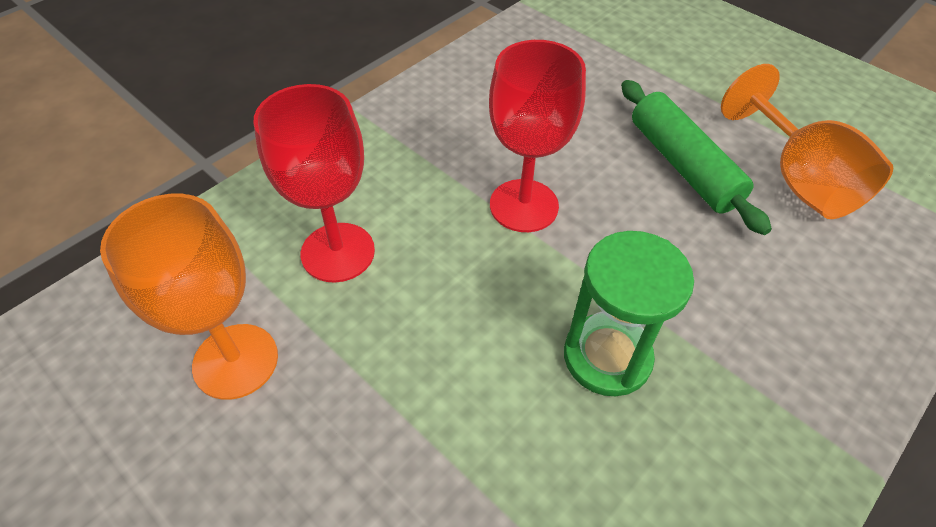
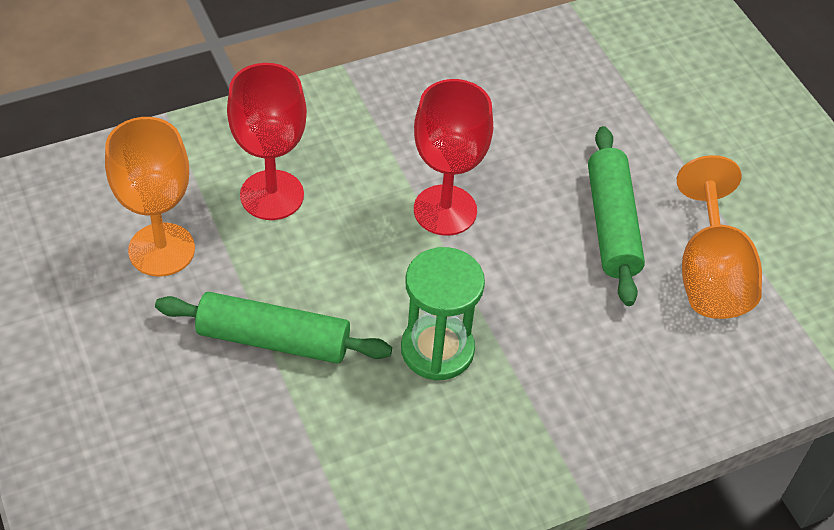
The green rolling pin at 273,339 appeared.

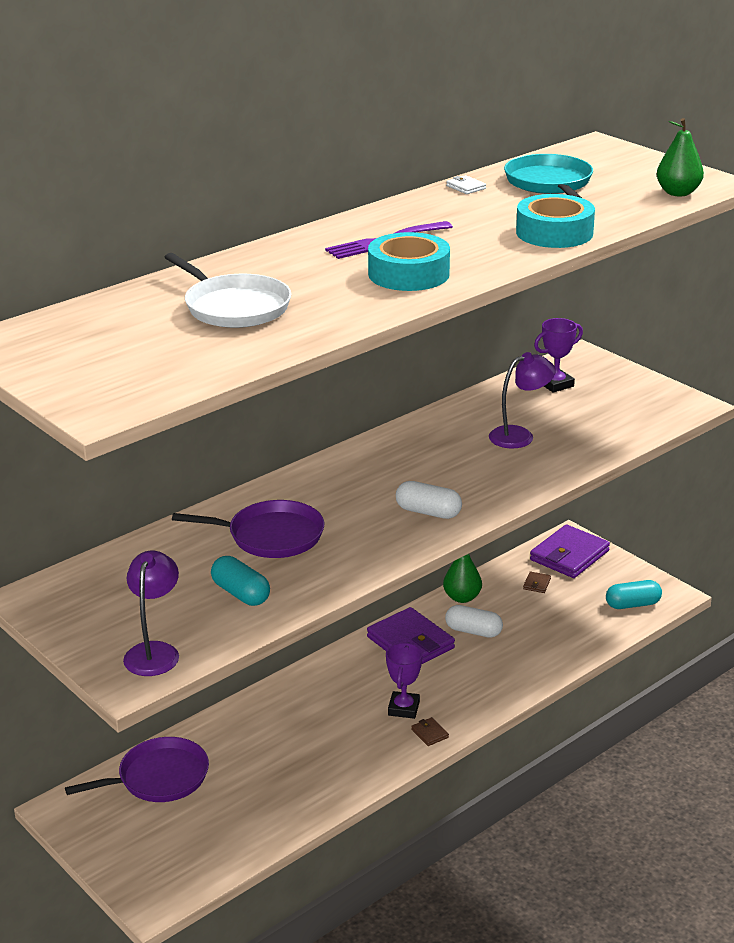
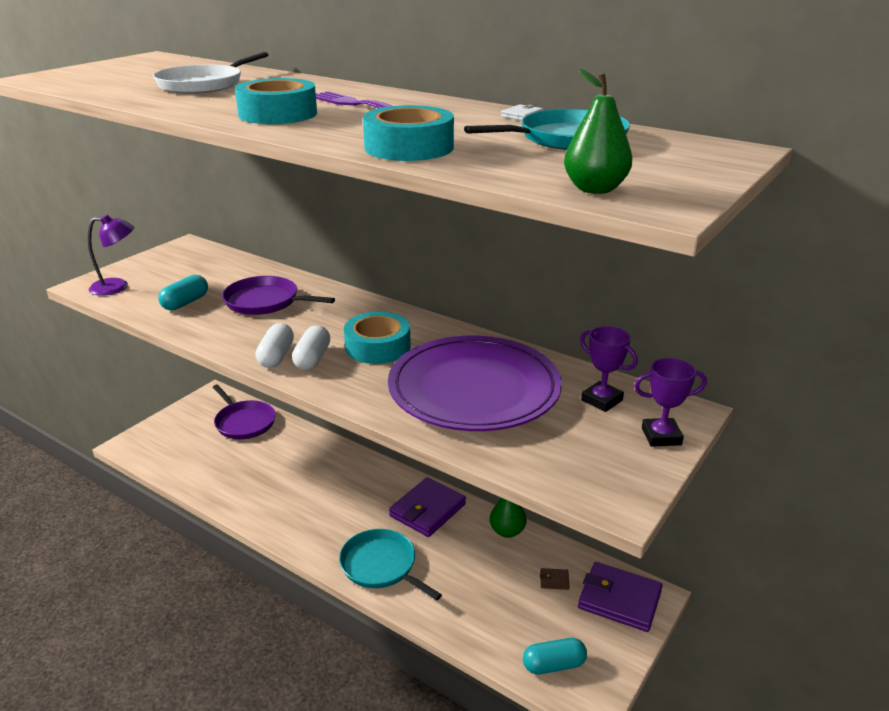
The purple lamp at 520,435 was replaced by the purple plate at 474,389.
The purple pan at 271,536 turned 120 degrees clockwise.
The turquoise capsule at 632,604 turned 75 degrees counterclockwise.
The white capsule moved from 473,631 to 276,356.
The purple trophy moved from 403,708 to 661,436.
The brown wallet at 429,733 disappeared.
The turquoise tape at 377,347 appeared.
The turquoise pan at 381,566 appeared.

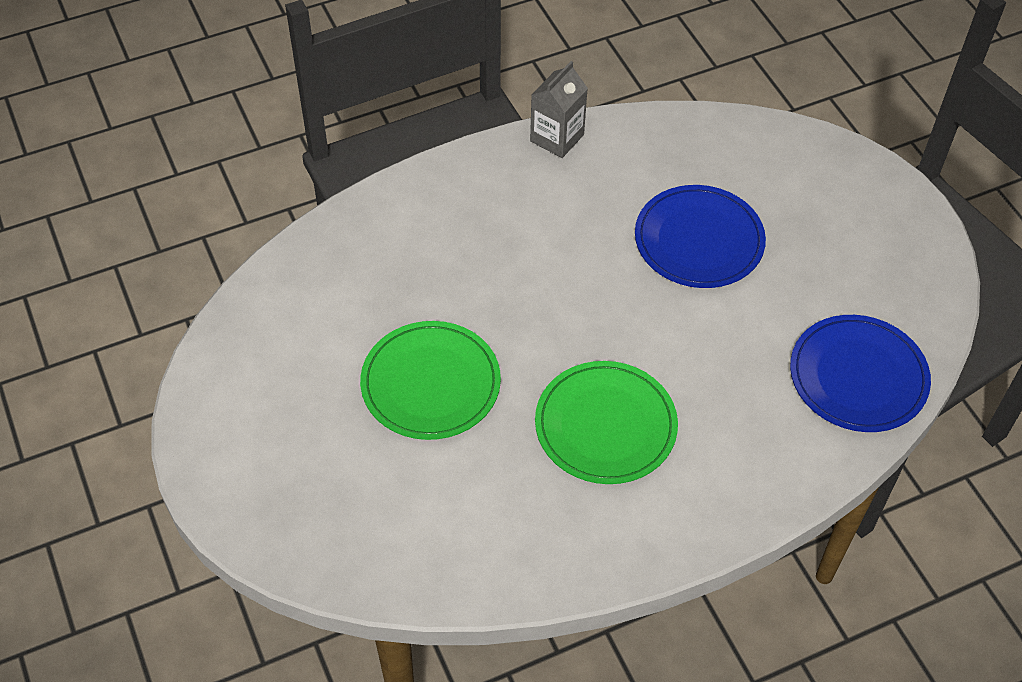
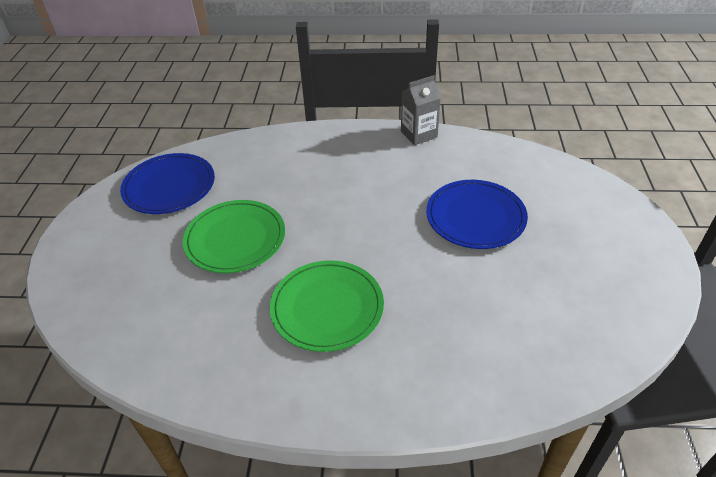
The blue plate moved from 858,376 to 169,186.

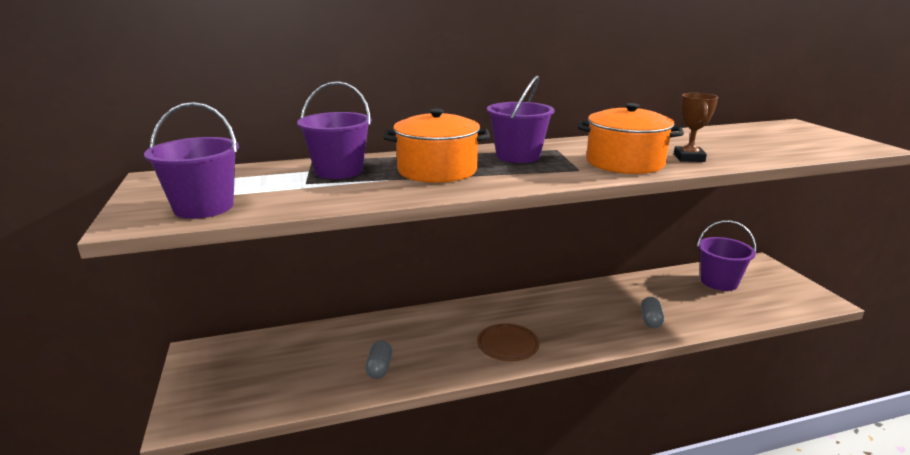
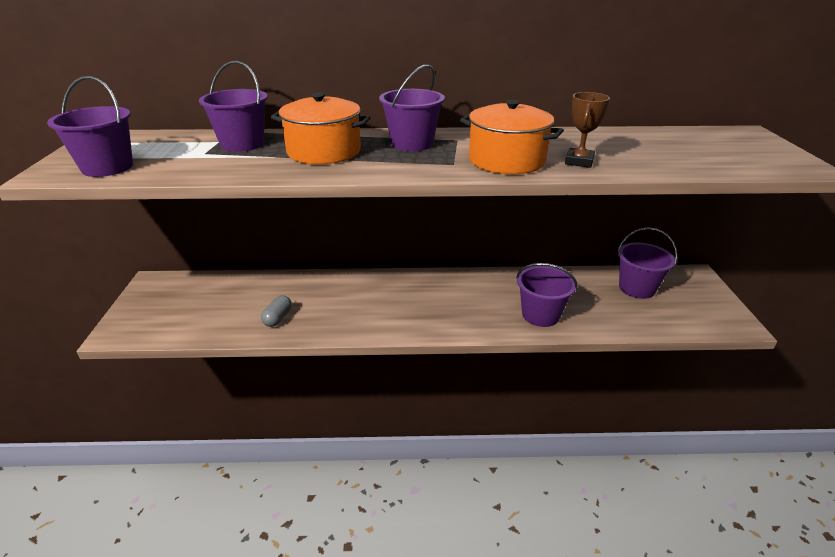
The grey capsule at 650,320 was replaced by the purple bucket at 540,315.
The brown plate at 507,345 disappeared.

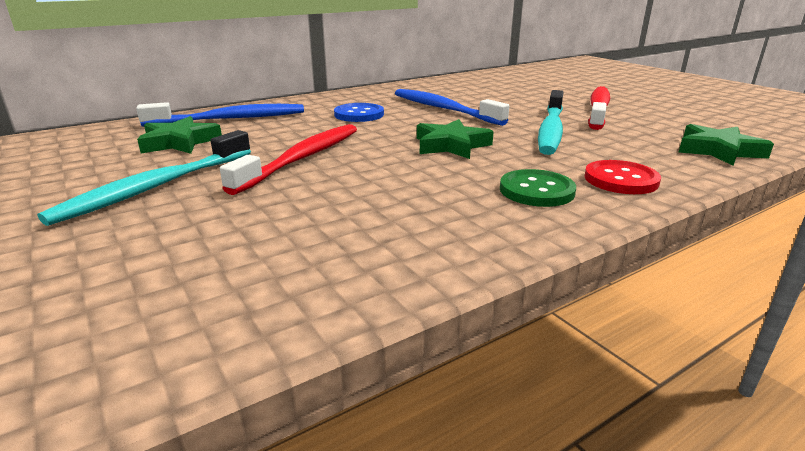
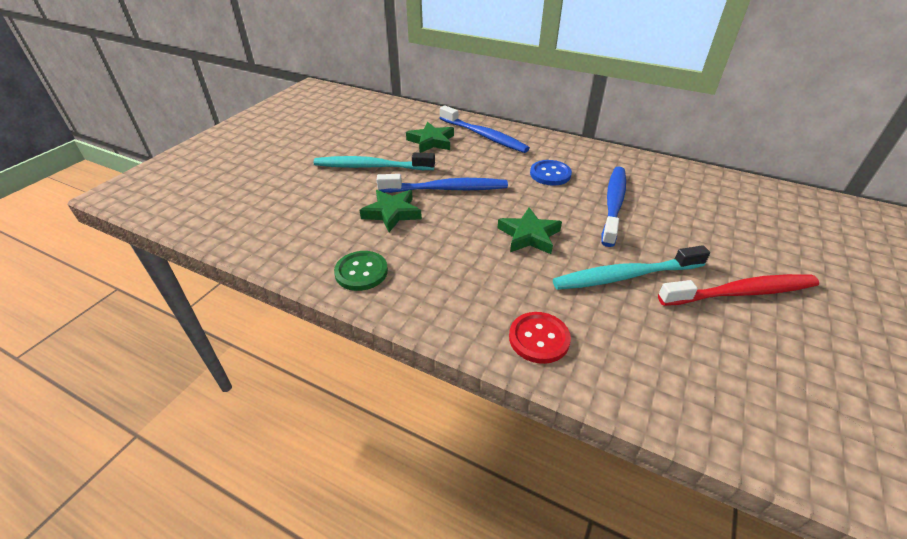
The red toothbrush at 302,158 became the blue toothbrush at 446,189.
The green star moved from 718,151 to 392,213.
The green button moved from 536,190 to 361,272.

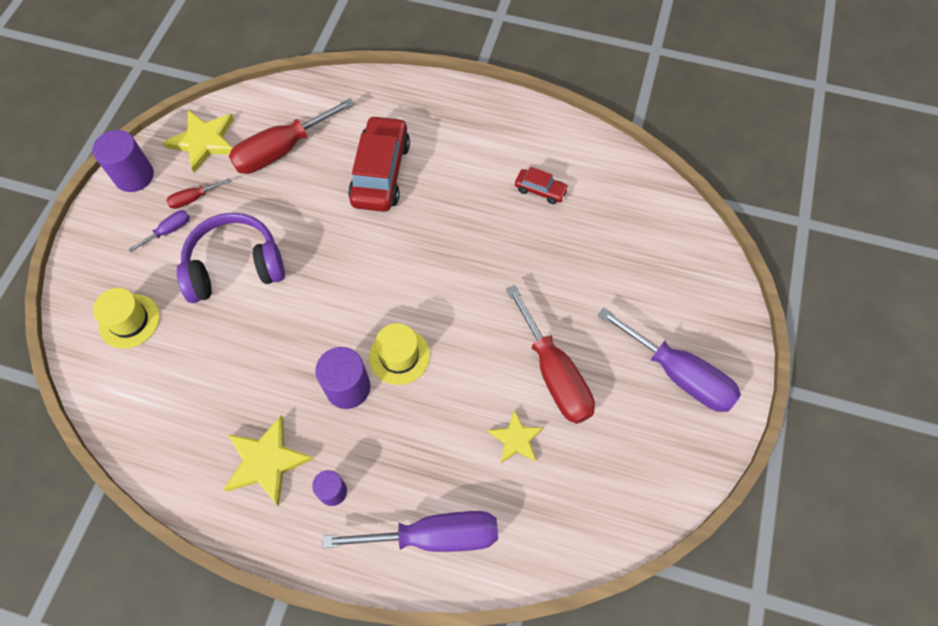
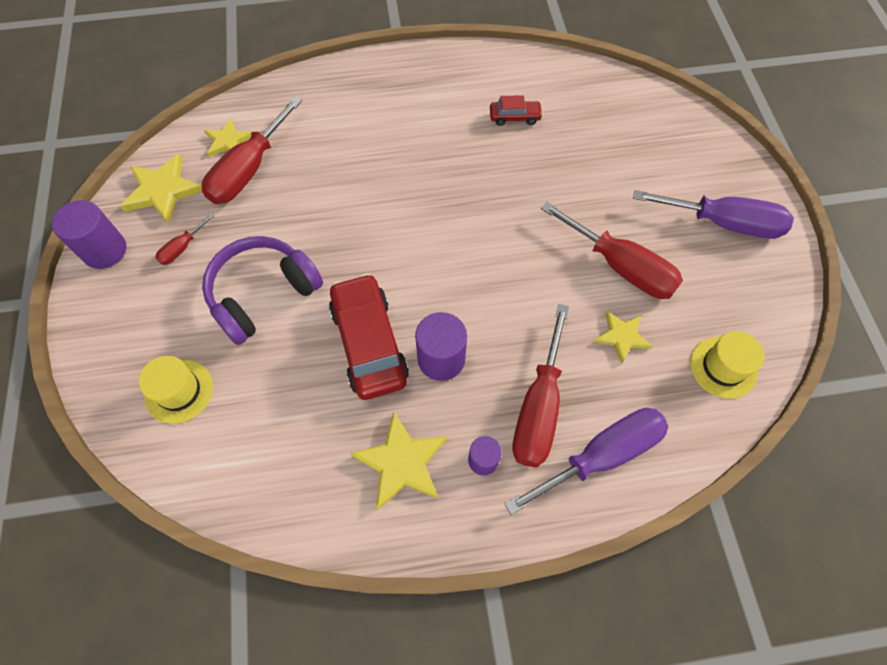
The red car moved from 380,173 to 369,343.
The purple screwdriver at 169,231 disappeared.
The yellow hat moved from 399,356 to 723,367.
The yellow star at 228,141 appeared.
The red screwdriver at 538,407 appeared.

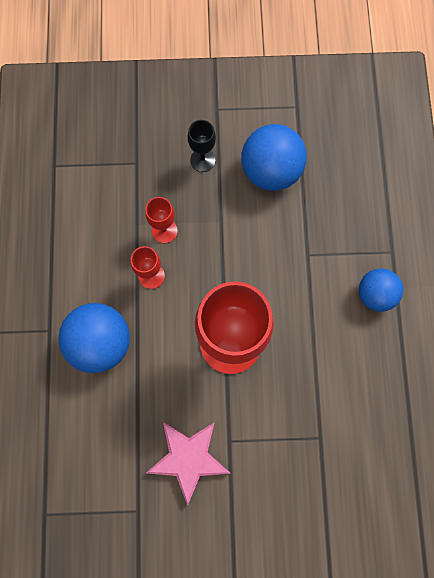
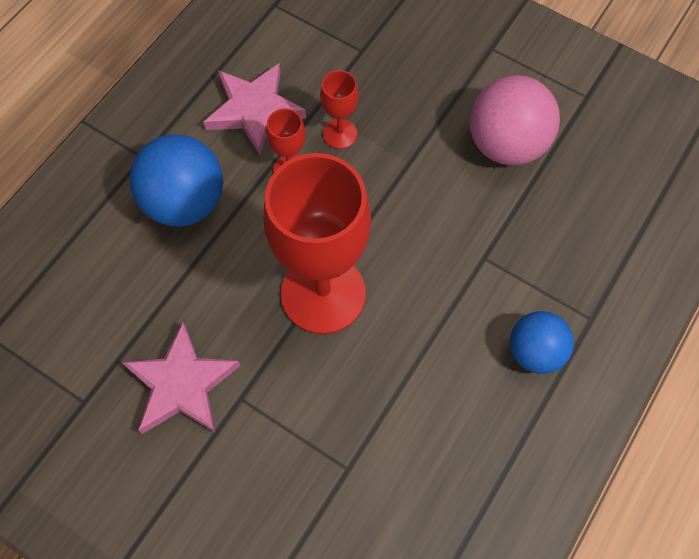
The black goblet at 202,160 disappeared.
The blue ball at 270,171 became the pink ball at 506,144.
The pink star at 254,110 appeared.

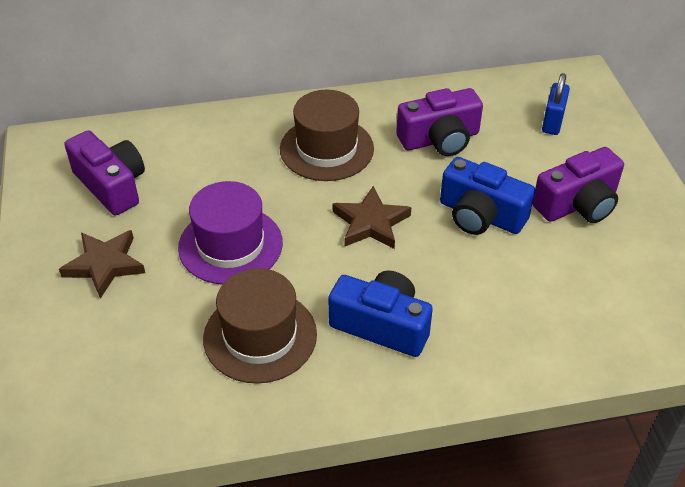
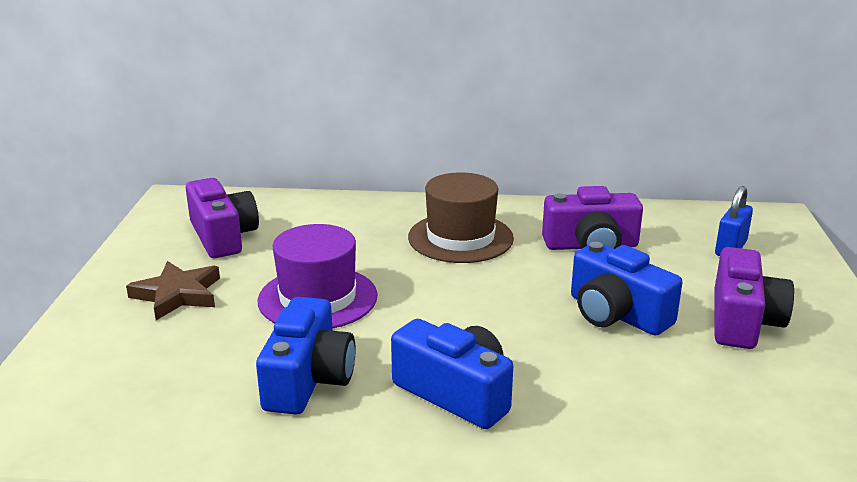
The purple camera at 578,204 turned 60 degrees counterclockwise.
The brown star at 371,223 disappeared.
The brown hat at 260,336 was replaced by the blue camera at 308,379.

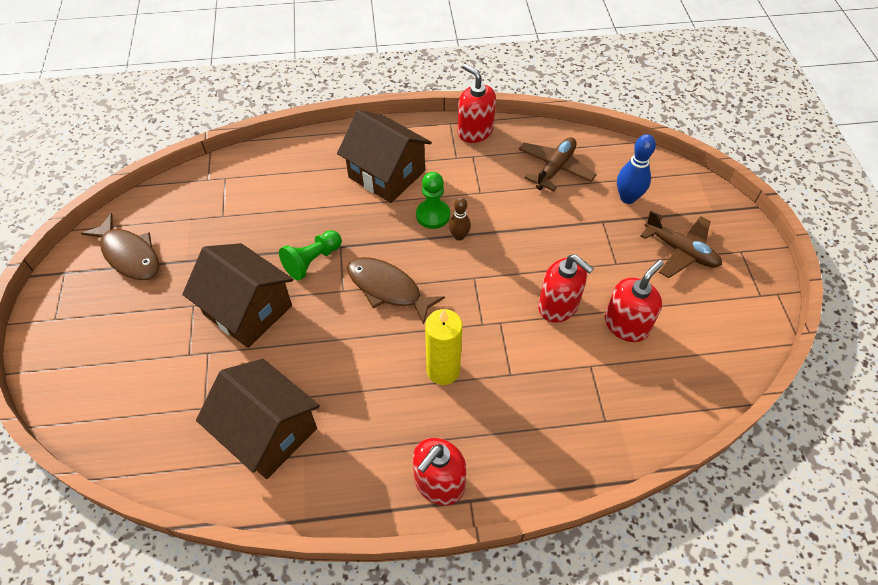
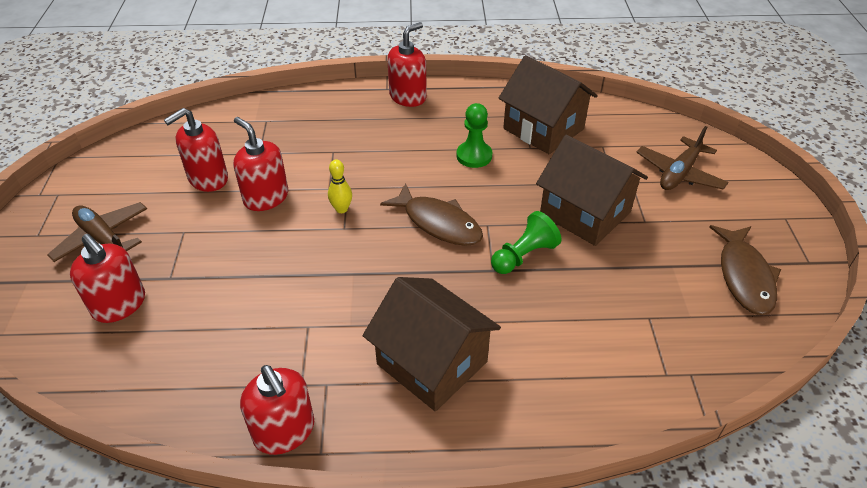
The blue bowling pin at 627,198 was replaced by the red soap dispenser at 119,305.
The brown plane moved from 555,168 to 679,173.
The green pawn moved from 433,215 to 474,156.
The brown bowling pin at 459,236 disappeared.
The brown fish at 129,255 turned 135 degrees counterclockwise.
The yellow candle at 443,370 disappeared.
The yellow bowling pin at 341,209 appeared.

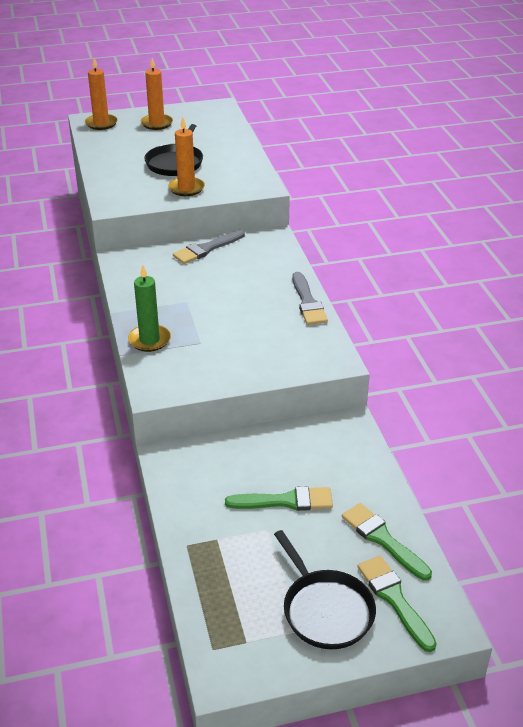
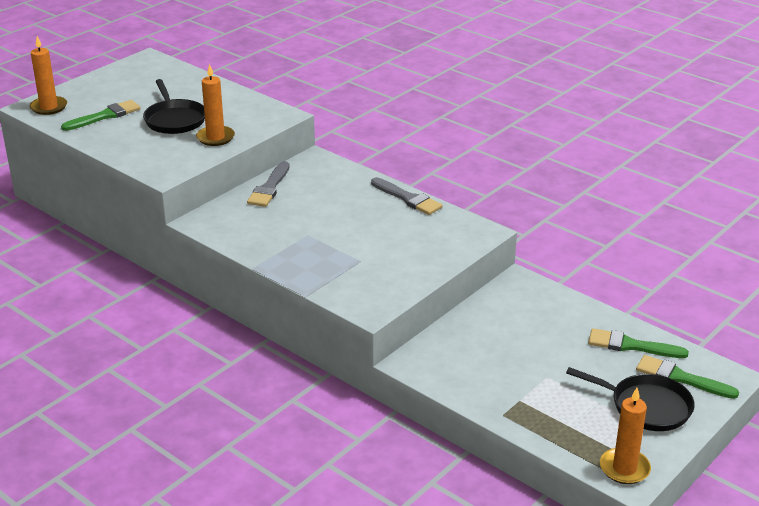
The orange candle moved from 157,123 to 624,468.
The green candle at 149,340 disappeared.
The green brush moved from 285,501 to 105,116.

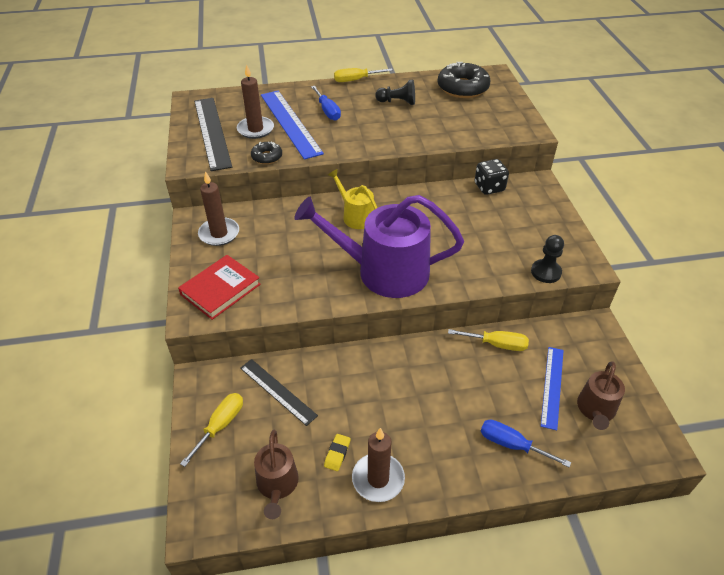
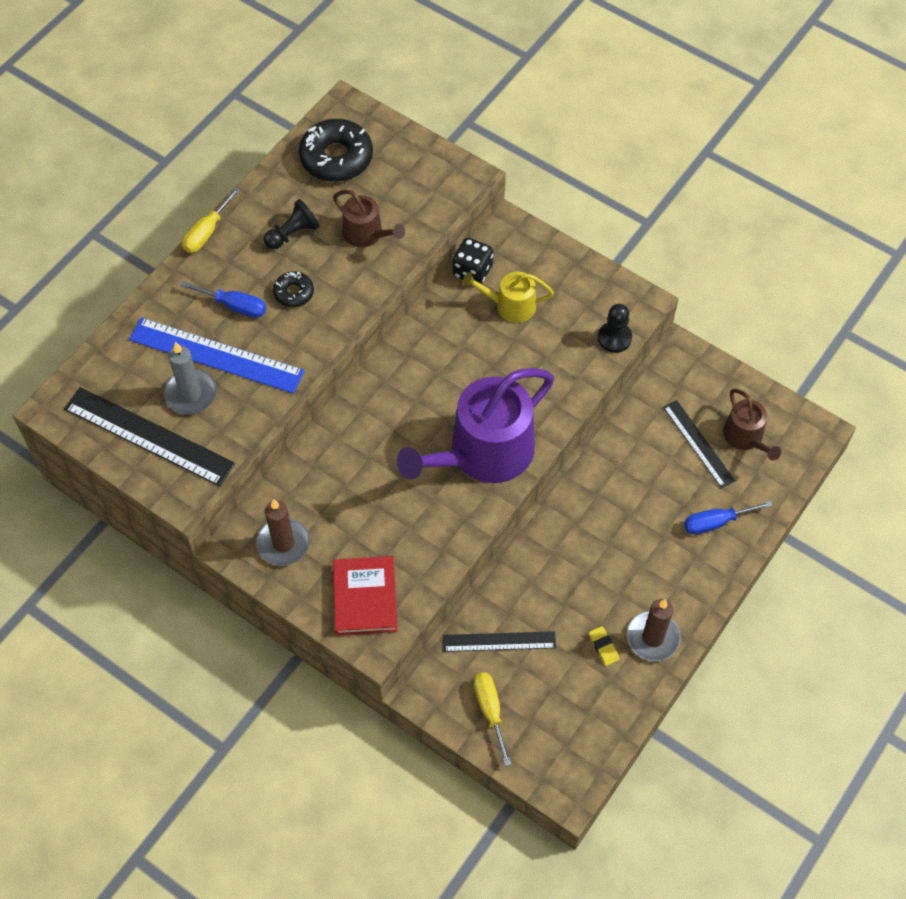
The brown candle at 255,129 became the grey candle at 191,394.
The black donut moved from 267,157 to 294,293.
The yellow watering can moved from 356,216 to 510,305.
The yellow screwdriver at 496,344 disappeared.
The blue ruler at 552,386 became the black ruler at 698,443.
The brown watering can moved from 277,485 to 366,234.

